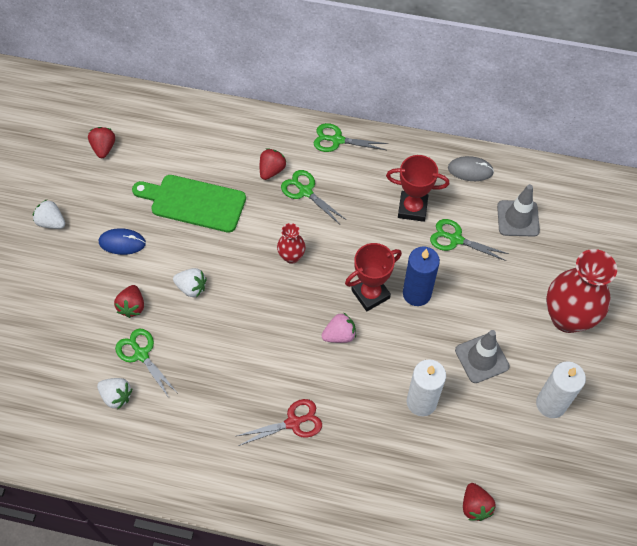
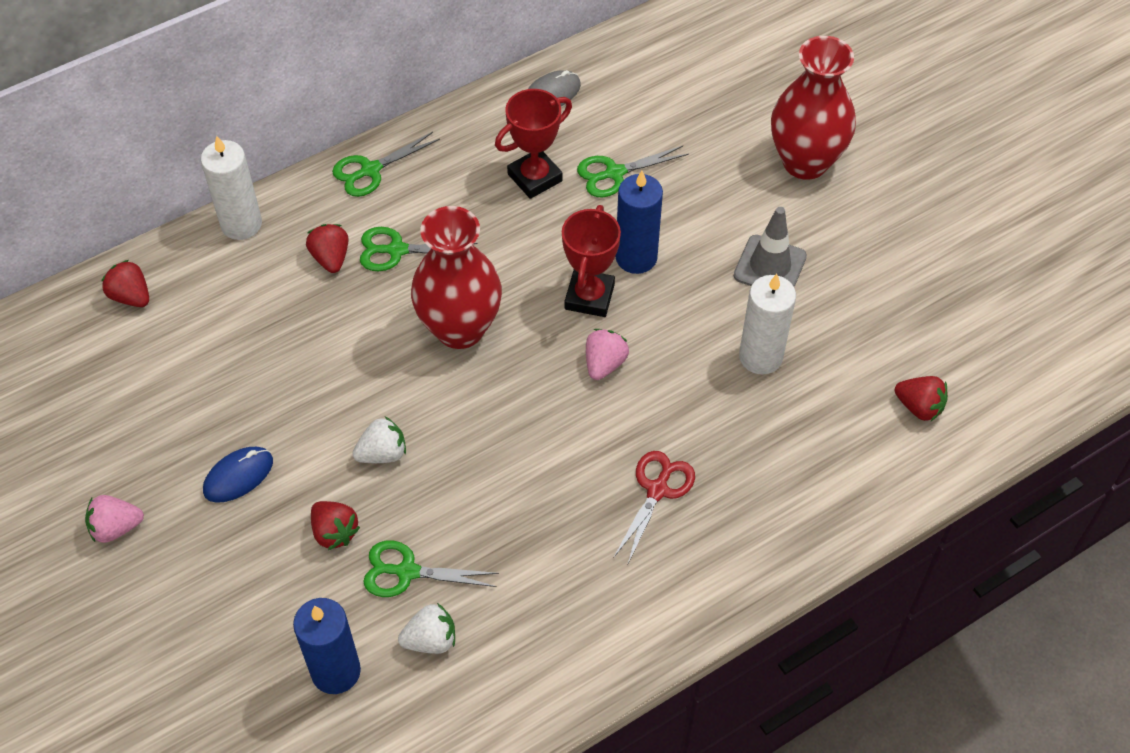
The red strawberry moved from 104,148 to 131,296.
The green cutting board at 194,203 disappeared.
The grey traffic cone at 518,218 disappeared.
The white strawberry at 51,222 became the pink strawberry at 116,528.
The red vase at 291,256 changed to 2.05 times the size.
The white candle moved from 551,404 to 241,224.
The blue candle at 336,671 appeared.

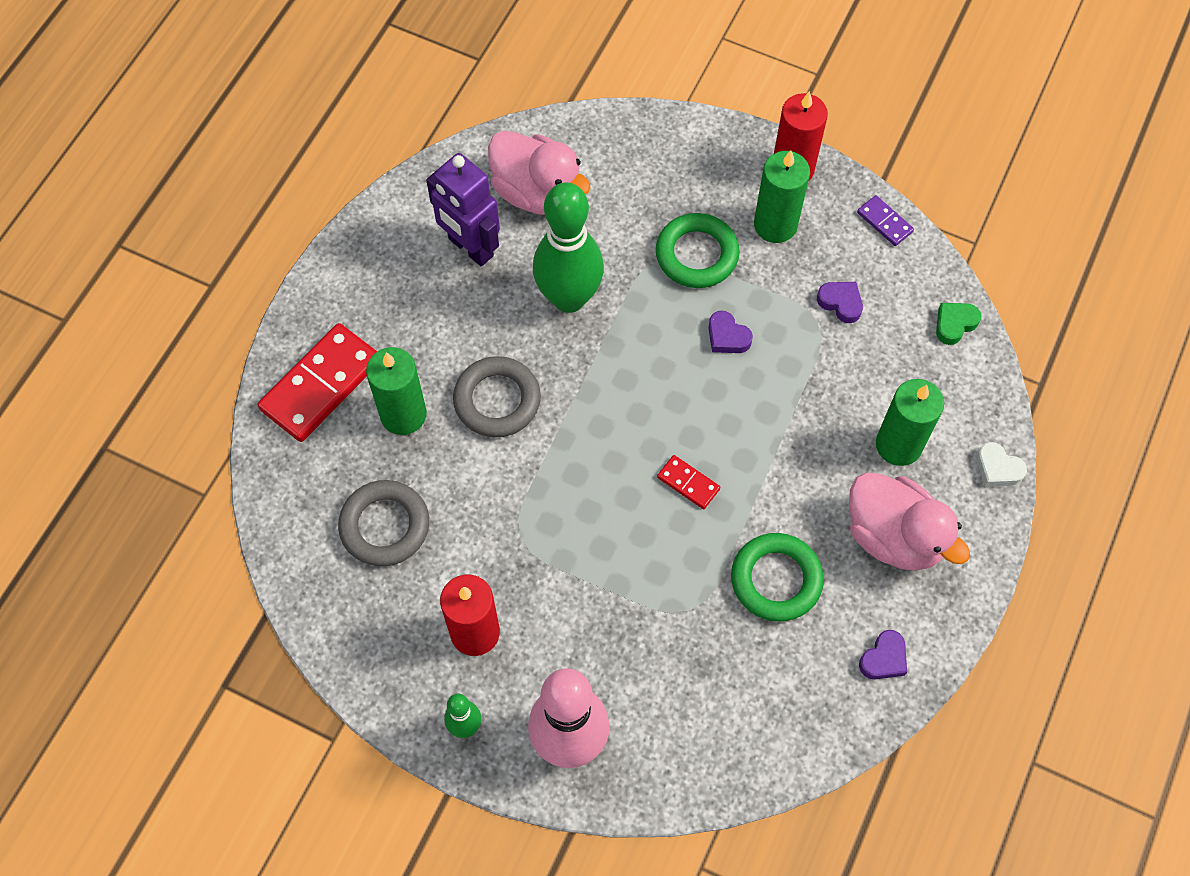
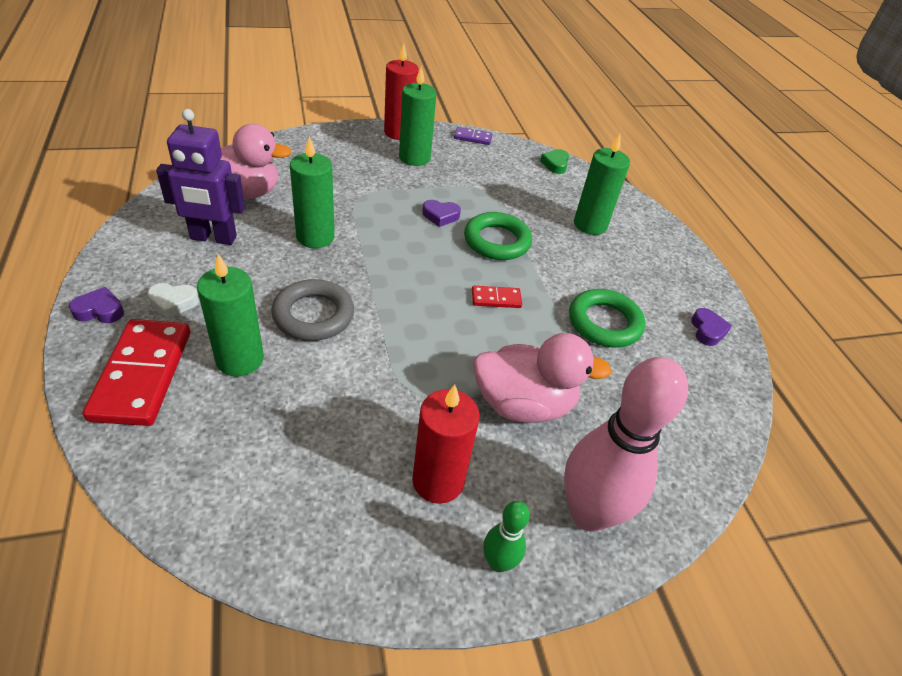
The green bowling pin at 569,298 was replaced by the green candle at 315,237.
The green ring moved from 696,255 to 497,241.
The purple heart moved from 840,303 to 100,310.
The white heart moved from 997,468 to 173,303.
The pink duck moved from 894,536 to 523,404.
The grey ring at 385,526 disappeared.

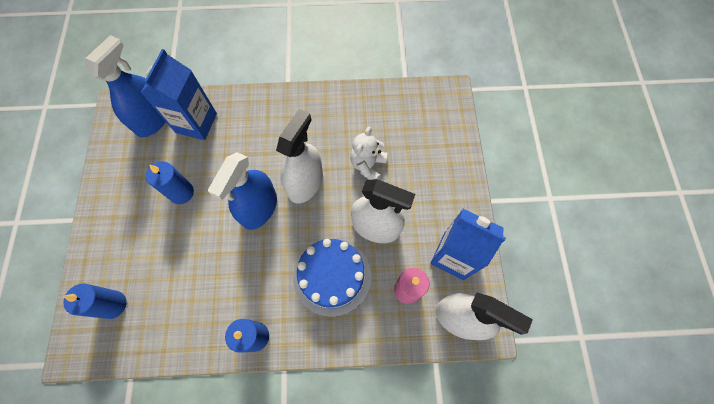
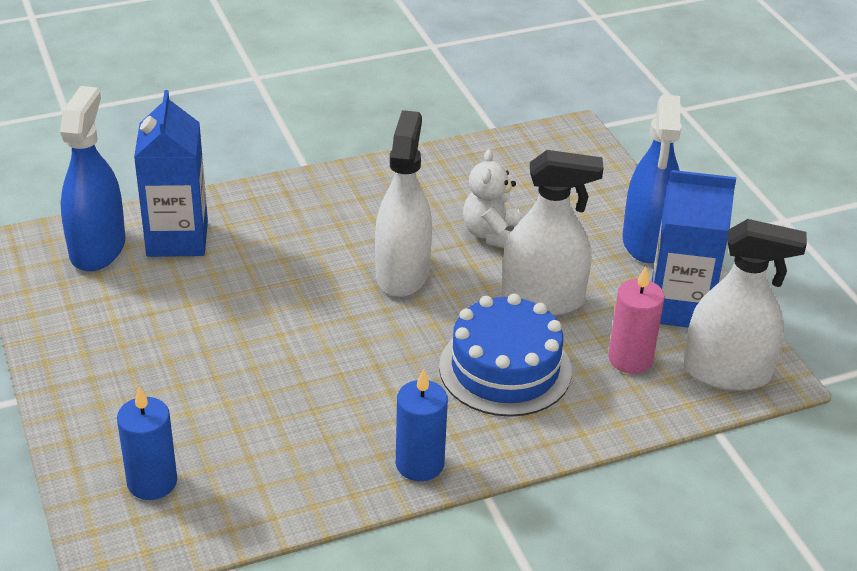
The blue spray bottle moved from 259,208 to 647,241.
The blue candle at 181,193 disappeared.

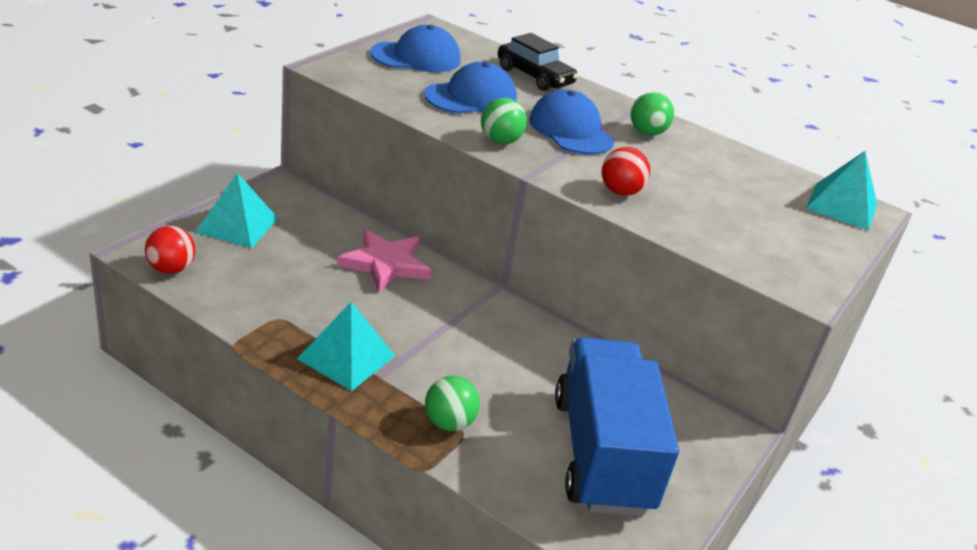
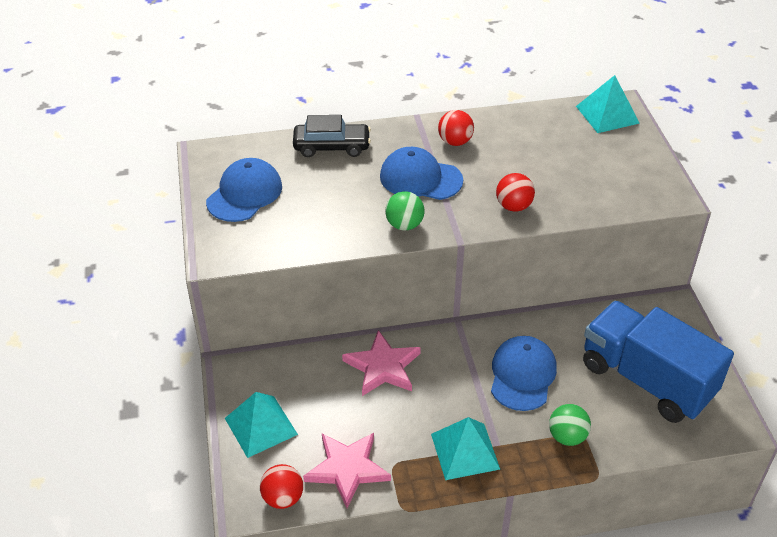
The blue cap moved from 471,97 to 522,375.
The green ball at 647,133 became the red ball at 455,142.
The pink star at 347,469 appeared.

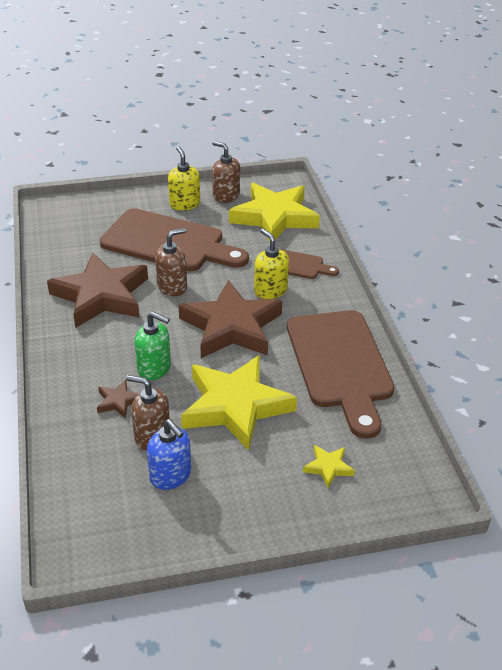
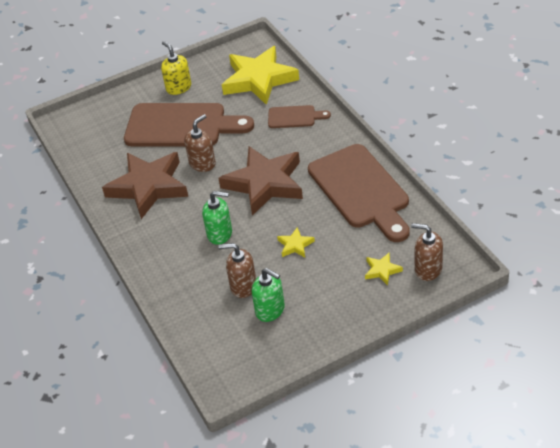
The brown soap dispenser moved from 226,196 to 428,269.
The yellow soap dispenser at 270,290 disappeared.
The yellow star at 235,406 changed to 0.41 times the size.
The brown star at 118,401 disappeared.
The blue soap dispenser at 171,476 became the green soap dispenser at 270,310.

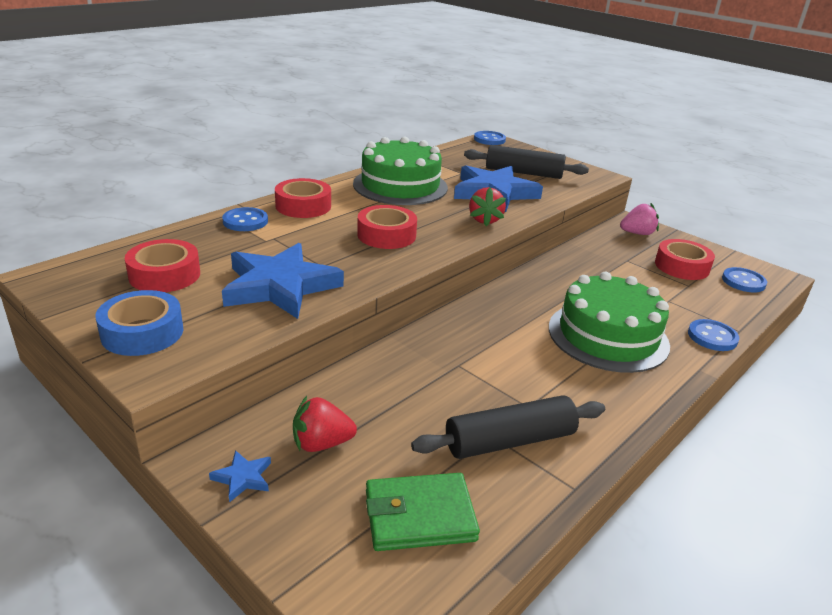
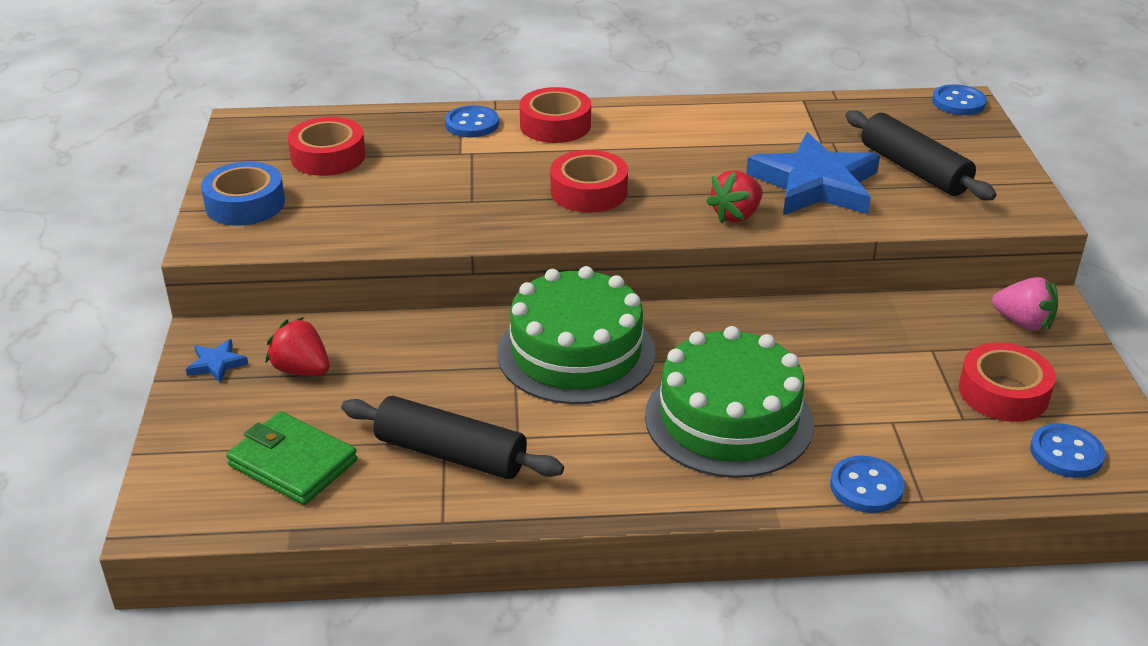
The green cake moved from 400,186 to 576,353.
The blue star at 280,286 disappeared.

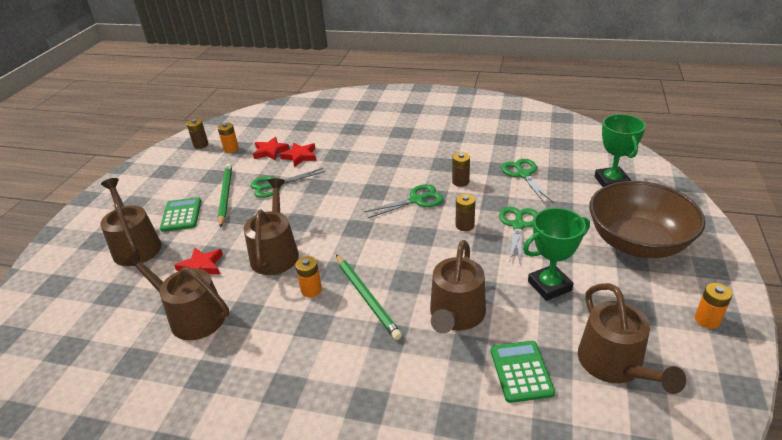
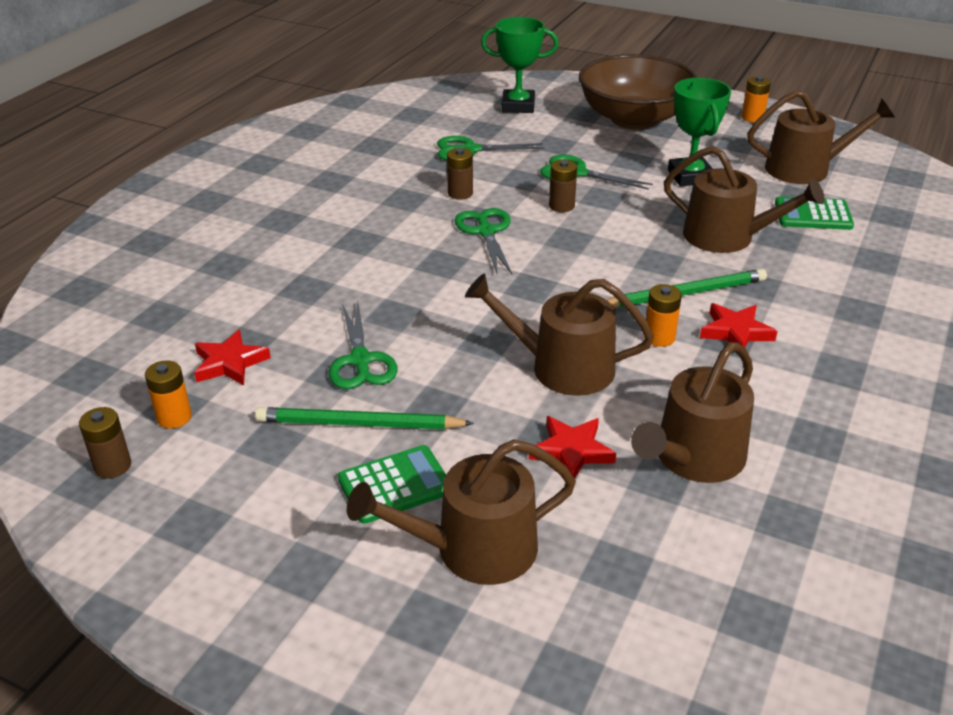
The red star moved from 300,156 to 735,332.
The green calculator at 181,215 turned 150 degrees clockwise.

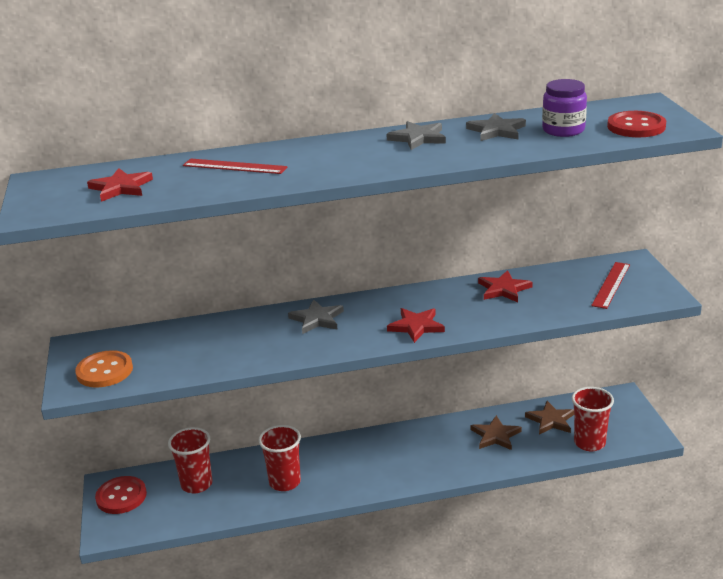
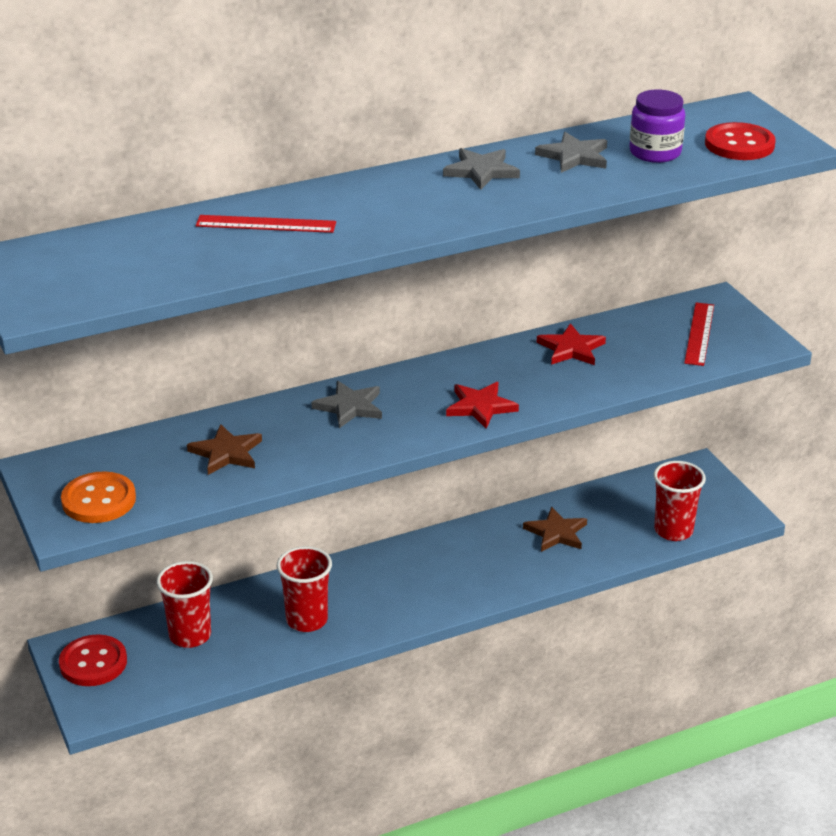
The red star at 121,188 disappeared.
The brown star moved from 551,420 to 226,453.

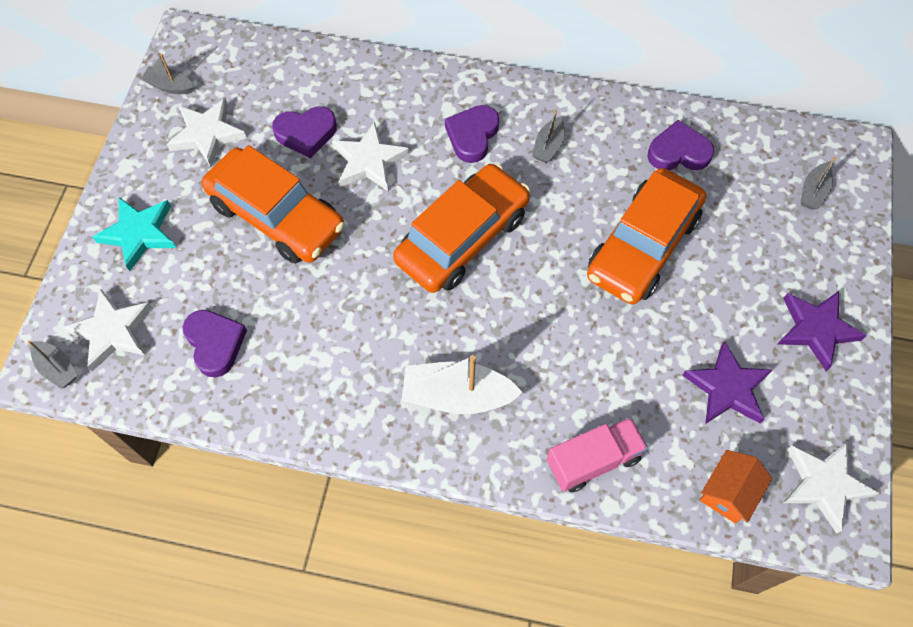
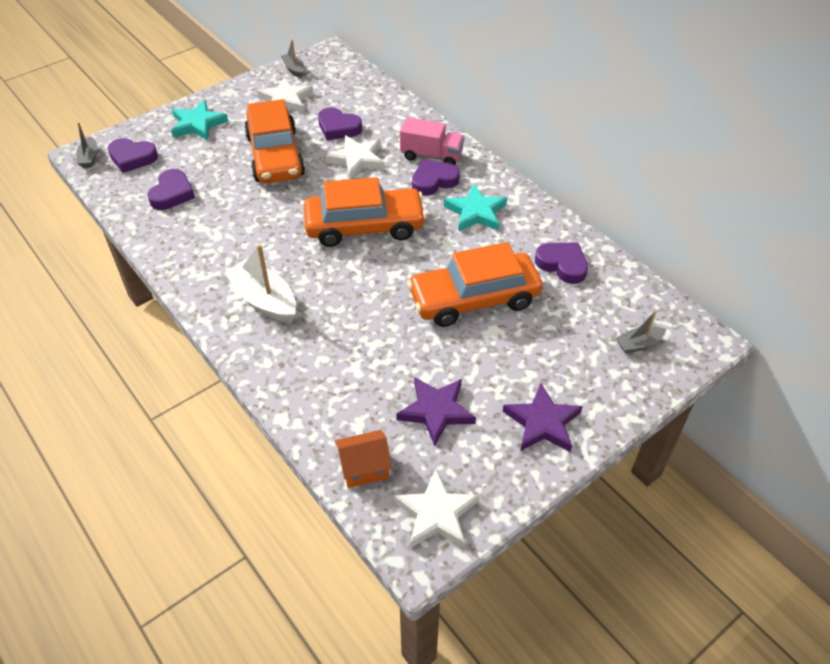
The grey boat at 548,146 was replaced by the turquoise star at 476,212.
The white star at 112,331 was replaced by the purple heart at 132,158.
The pink truck moved from 593,460 to 431,156.

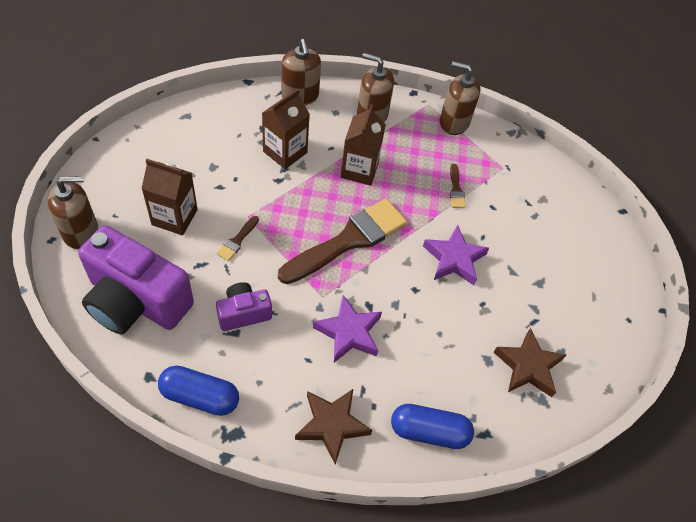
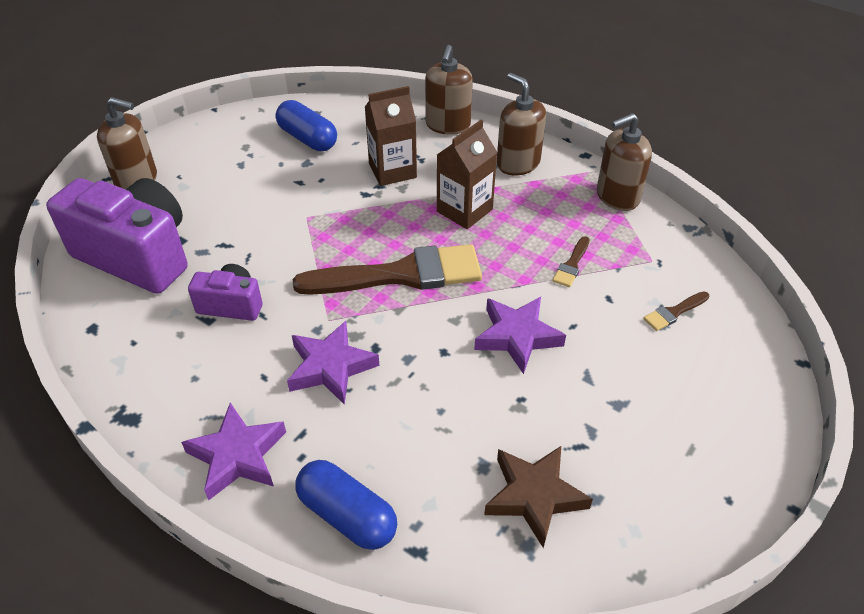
The brown soap dispenser at 454,122 turned 75 degrees counterclockwise.
The brown carton at 174,217 disappeared.
The brown brush moved from 237,240 to 674,312.
The purple camera at 136,301 turned 150 degrees clockwise.
The blue capsule moved from 200,396 to 307,138.
The brown star at 332,425 became the purple star at 238,455.

